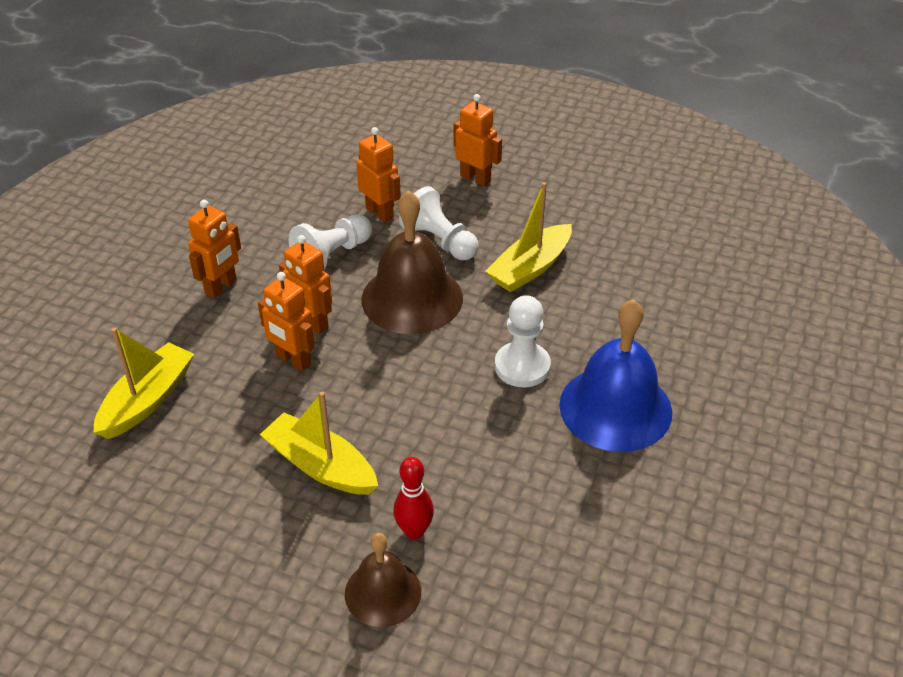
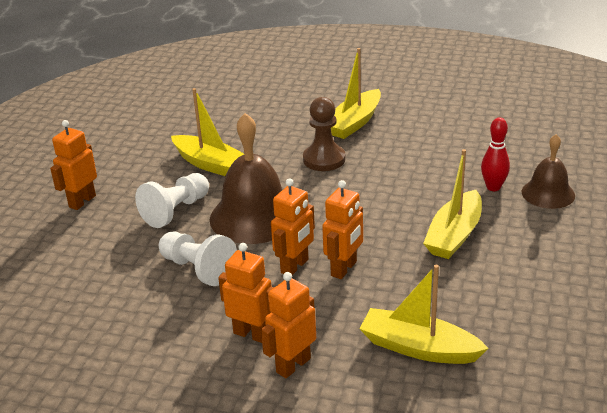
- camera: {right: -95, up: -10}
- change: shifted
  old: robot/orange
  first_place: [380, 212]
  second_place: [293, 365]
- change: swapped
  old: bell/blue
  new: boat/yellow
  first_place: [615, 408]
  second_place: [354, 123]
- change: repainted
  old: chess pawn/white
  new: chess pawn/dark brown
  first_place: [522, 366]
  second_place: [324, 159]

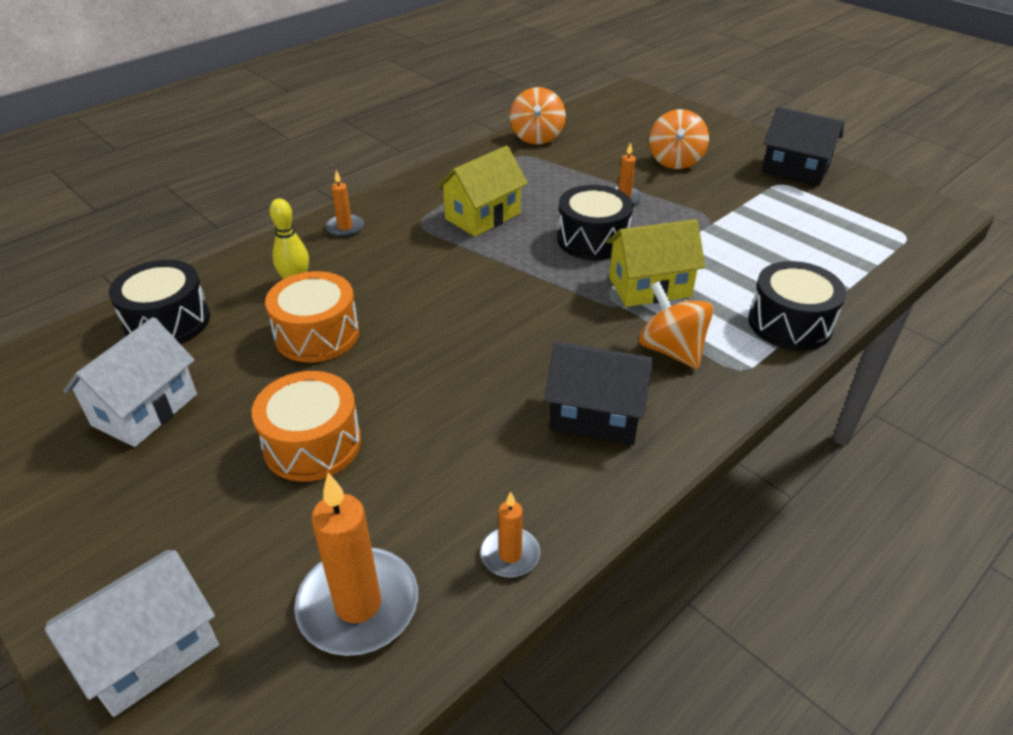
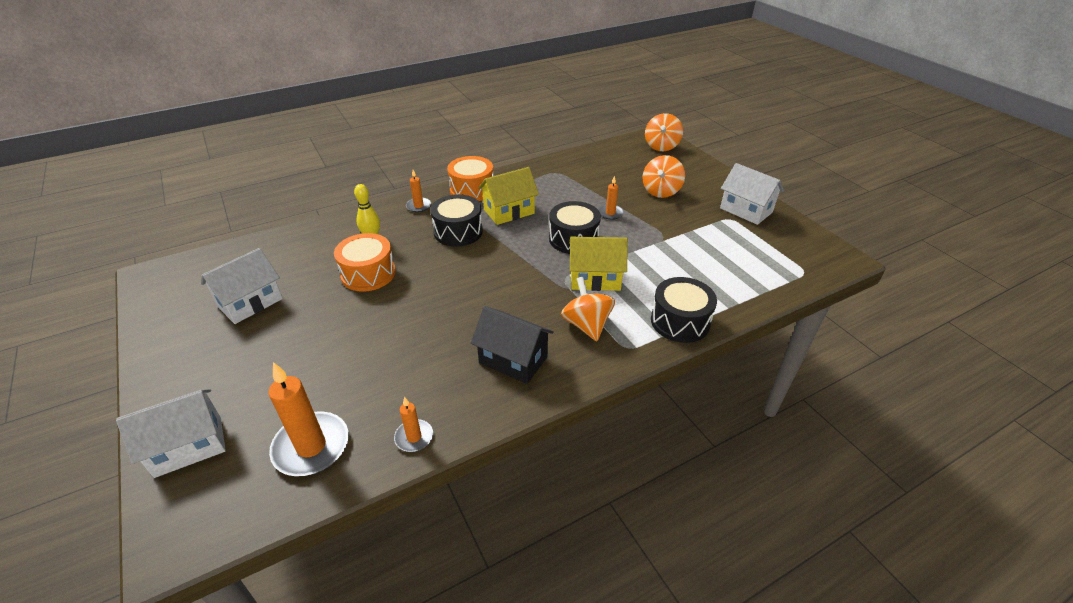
- camera: {right: 15, up: 0}
- change: shifted
  old: toy drum/ebony
  first_place: [167, 322]
  second_place: [458, 231]
- change: shifted
  old: toy drum/orange
  first_place: [312, 444]
  second_place: [472, 190]
- change: shifted
  old: spinning top/orange
  first_place: [537, 137]
  second_place: [661, 146]
- change: repainted
  old: cottage/ebony
  new: cottage/white
  first_place: [795, 170]
  second_place: [746, 210]

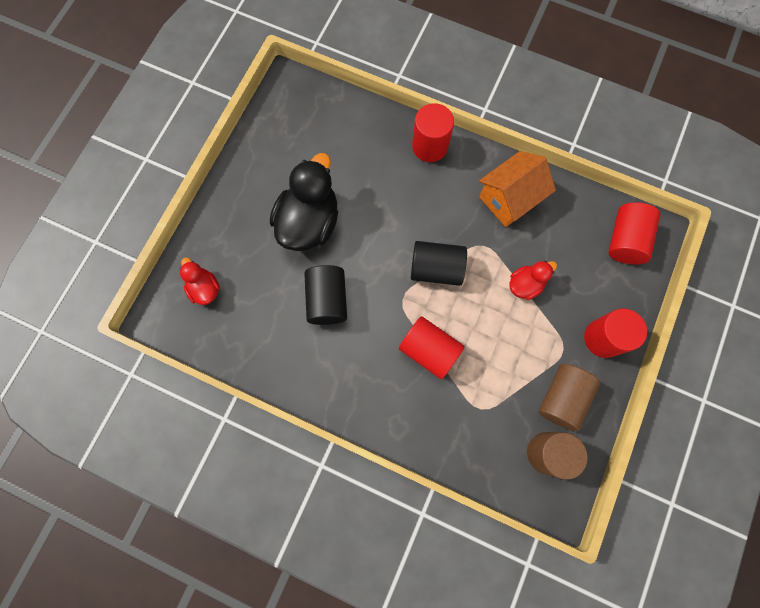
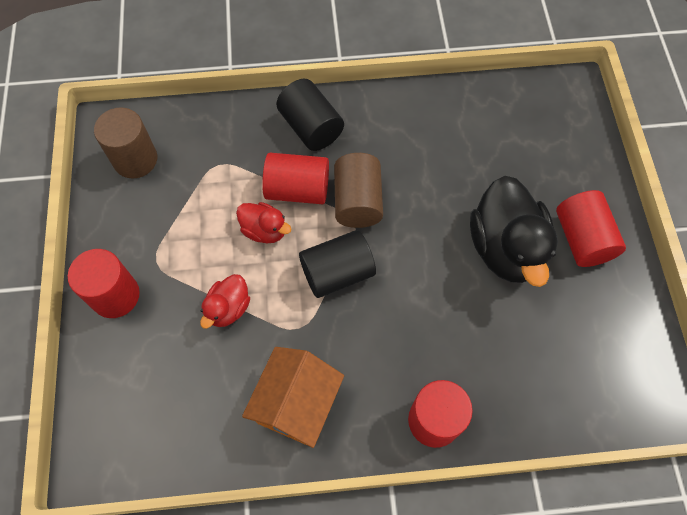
- camera: {right: 150, up: -10}
- change: shifted
  old: duck/red
  first_place: [205, 288]
  second_place: [264, 230]
- change: shifted
  old: cylinder/ebony
  first_place: [327, 300]
  second_place: [311, 127]
- change: shifted
  old: cylinder/dark brown
  first_place: [562, 398]
  second_place: [357, 201]
- change: shifted
  old: cylinder/red
  first_place: [625, 240]
  second_place: [582, 239]

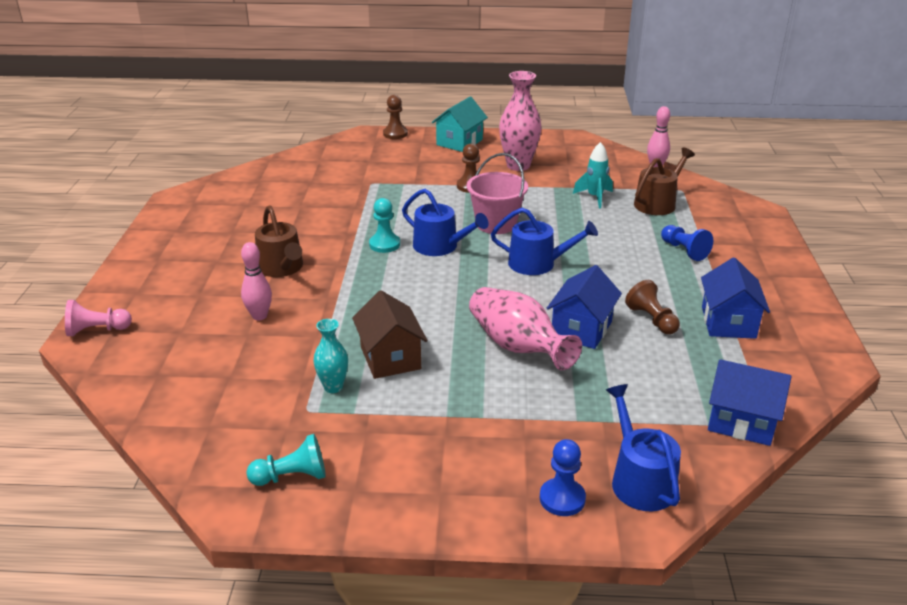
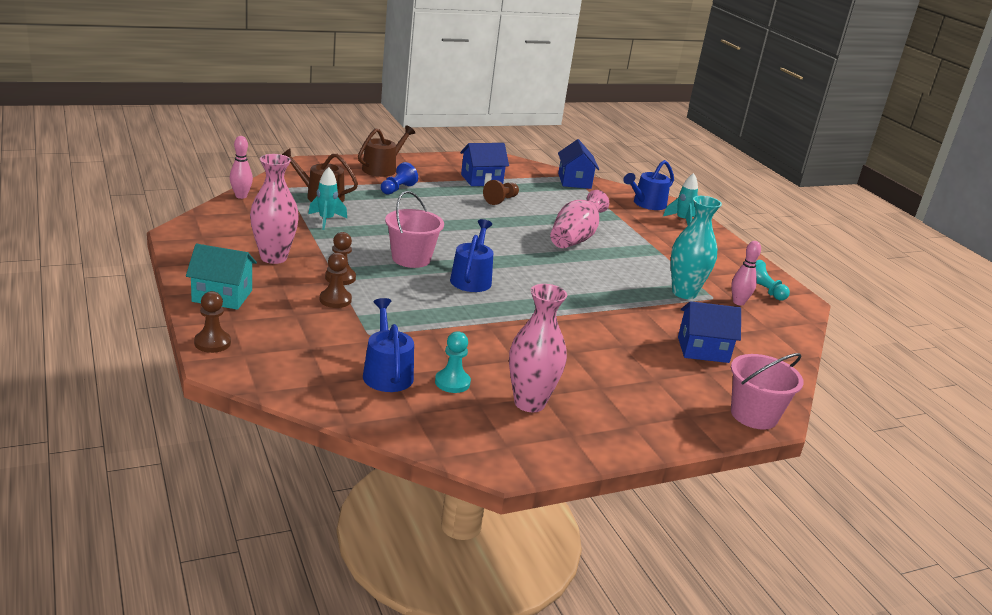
- camera: {right: -120, up: -5}
- change: gone
  old: cottage/dark brown
  first_place: [390, 358]
- change: new
  new: chess pawn/dark brown
  second_place: [335, 300]
- change: new
  new: tall vase/pink
  second_place: [529, 403]
- change: shifted
  old: bowling pin/pink
  first_place: [259, 316]
  second_place: [738, 302]
- change: shifted
  old: watering pot/dark brown
  first_place: [282, 268]
  second_place: [382, 169]
- change: shifted
  old: chess pawn/teal
  first_place: [384, 244]
  second_place: [452, 382]
- change: shifted
  old: watering pot/blue
  first_place: [537, 263]
  second_place: [387, 373]
- change: shifted
  old: cottage/blue
  first_place: [581, 329]
  second_place: [703, 350]
- change: swapped
  old: chess pawn/pink
  new: pail/pink
  first_place: [97, 330]
  second_place: [754, 415]
- change: swapped
  old: chess pawn/blue
  new: rocket/teal
  first_place: [562, 499]
  second_place: [682, 220]
- change: scaled
  old: tall vase/teal
  first_place: [333, 387]
  second_place: [684, 293]
  factor: 1.81

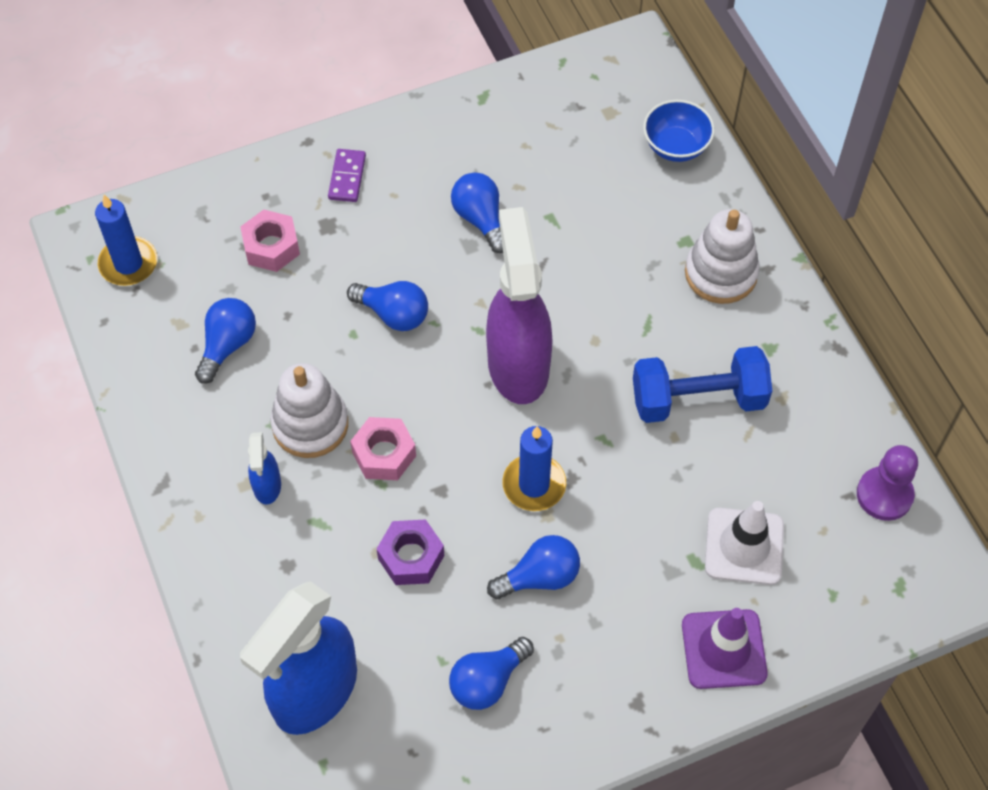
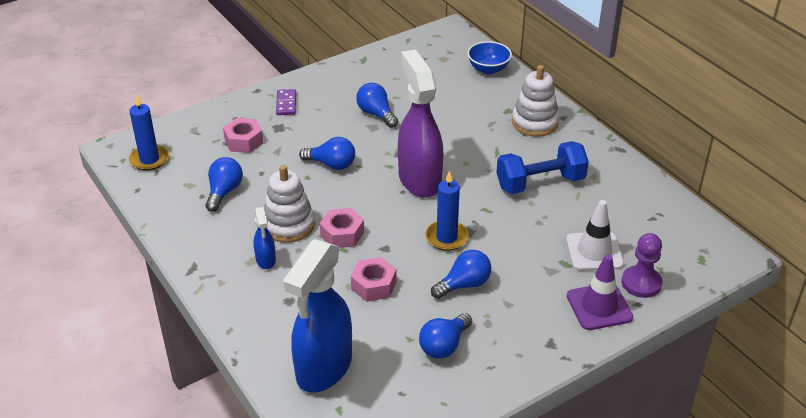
- camera: {right: -10, up: -20}
- change: shifted
  old: chess pawn/violet
  first_place: [884, 495]
  second_place: [641, 283]
- change: repainted
  old: nut/violet
  new: nut/pink
  first_place: [411, 557]
  second_place: [374, 285]

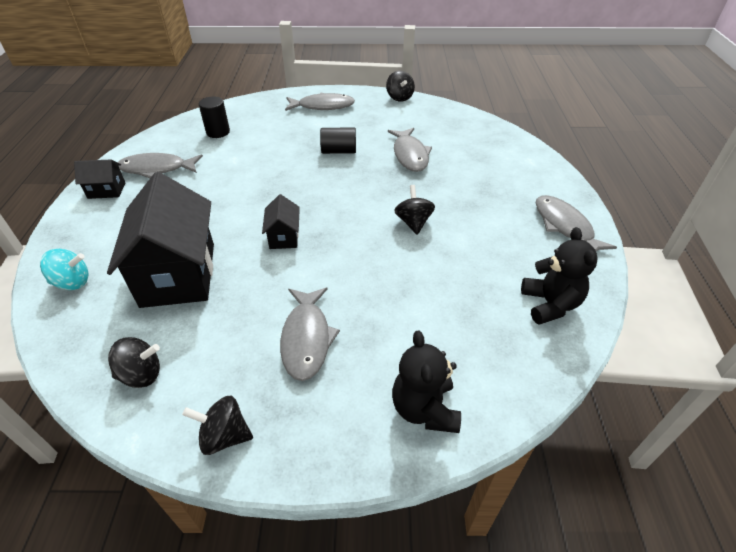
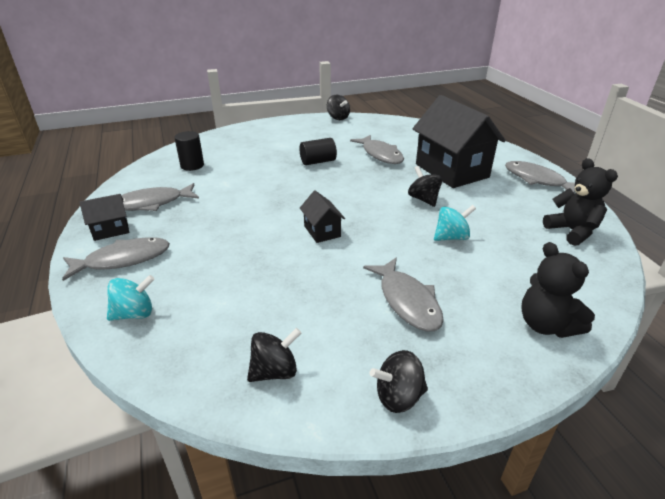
- camera: {right: -20, up: -10}
- change: new
  new: spinning top/teal
  second_place: [451, 237]
- change: shifted
  old: cottage/ebony
  first_place: [178, 274]
  second_place: [451, 171]
- change: shifted
  old: fish/grey
  first_place: [323, 106]
  second_place: [123, 260]

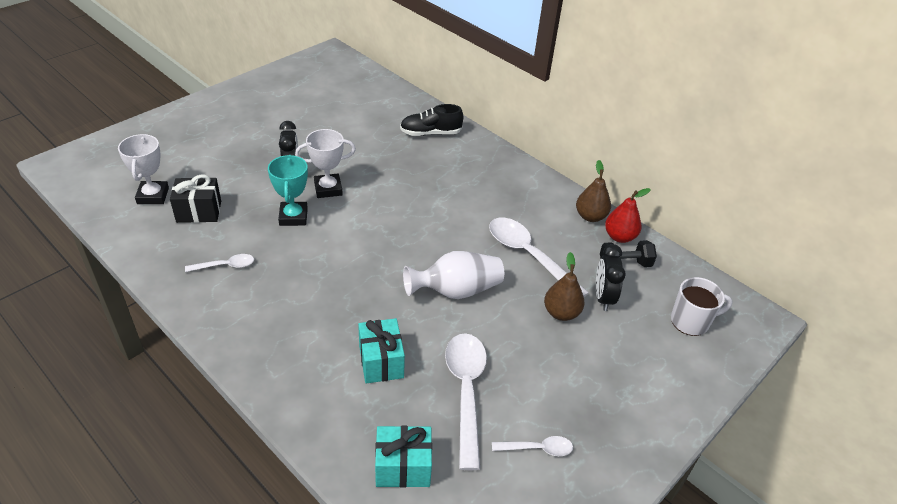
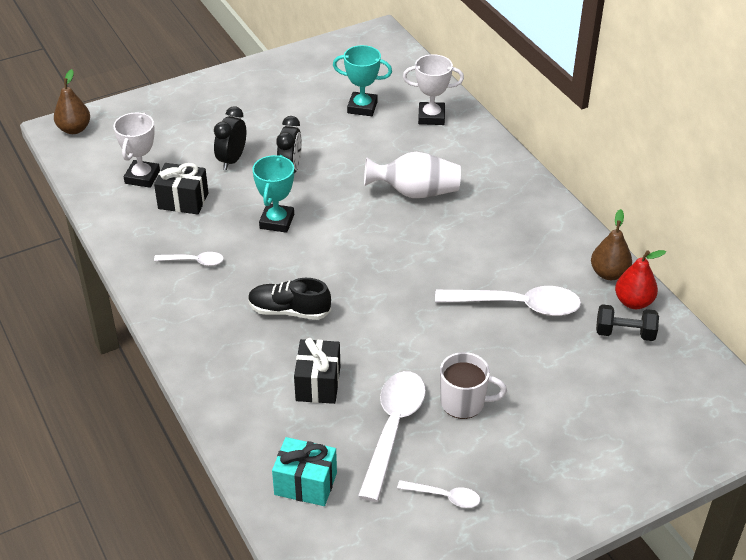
- camera: {right: 20, up: 0}
- change: new
  new: prize cup/teal
  second_place: [362, 107]
- change: shifted
  old: prize cup/white
  first_place: [328, 189]
  second_place: [431, 117]
- change: shifted
  old: lace-up shoe/ebony
  first_place: [430, 133]
  second_place: [289, 311]
- change: shifted
  old: tall vase/white
  first_place: [456, 291]
  second_place: [415, 192]
- change: shifted
  old: toy pear/dark brown
  first_place: [561, 313]
  second_place: [74, 129]
- change: shifted
  old: bedside clock/ebony
  first_place: [603, 297]
  second_place: [232, 160]
- change: shifted
  old: coffee mug/white
  first_place: [691, 321]
  second_place: [464, 403]
- change: repainted
  old: wrapped gift/teal
  new: wrapped gift/ebony
  first_place: [381, 361]
  second_place: [318, 384]
- change: rotated
  old: teaspoon/white
  first_place: [529, 256]
  second_place: [517, 305]
  degrees: 120

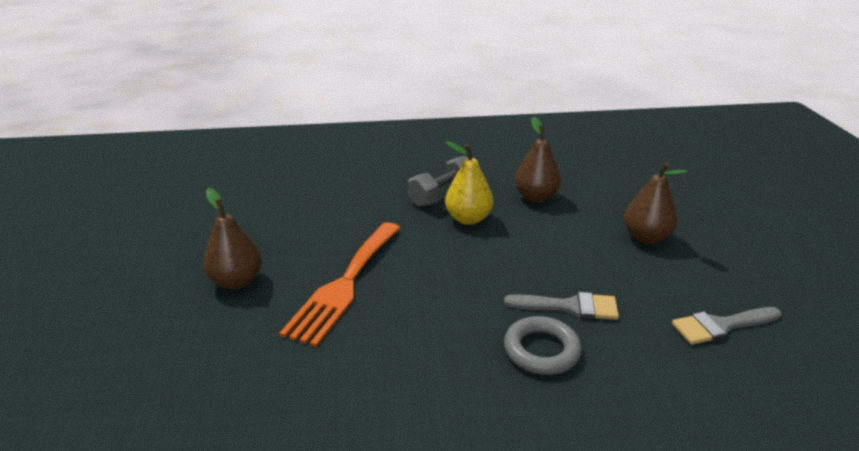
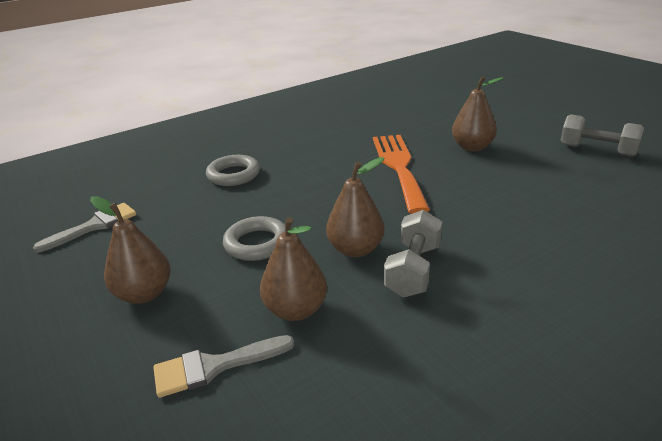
- camera: {right: 155, up: 0}
- change: new
  new: ring/grey
  second_place: [257, 243]
- change: new
  new: free weight/grey
  second_place: [597, 150]
- change: shifted
  old: paintbrush/grey
  first_place: [570, 307]
  second_place: [214, 366]
- change: repainted
  old: toy pear/yellow
  new: toy pear/dark brown
  first_place: [468, 219]
  second_place: [355, 249]

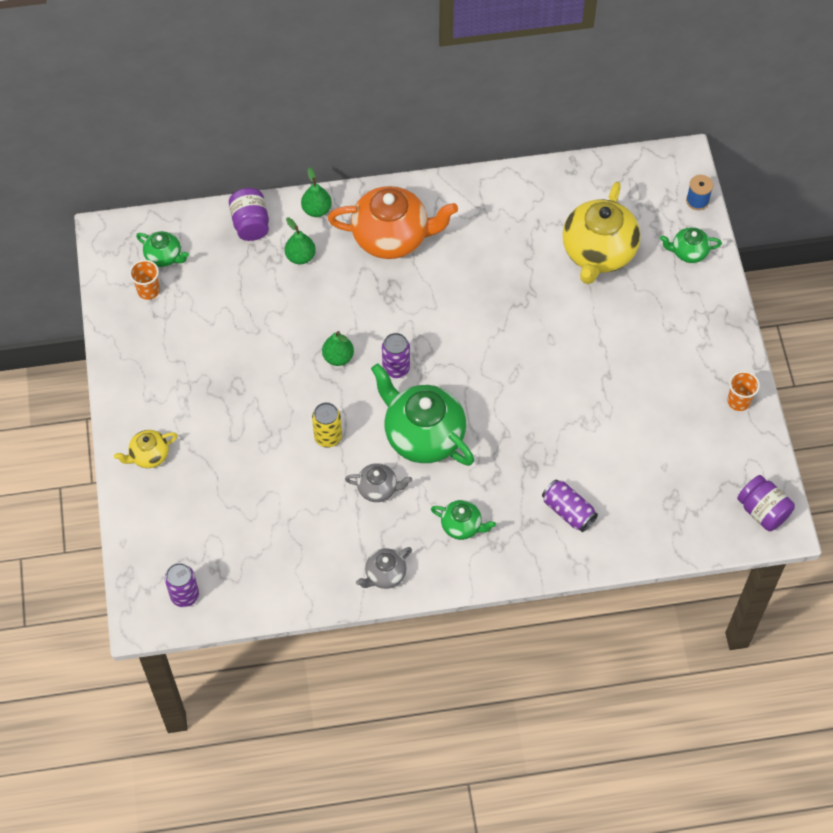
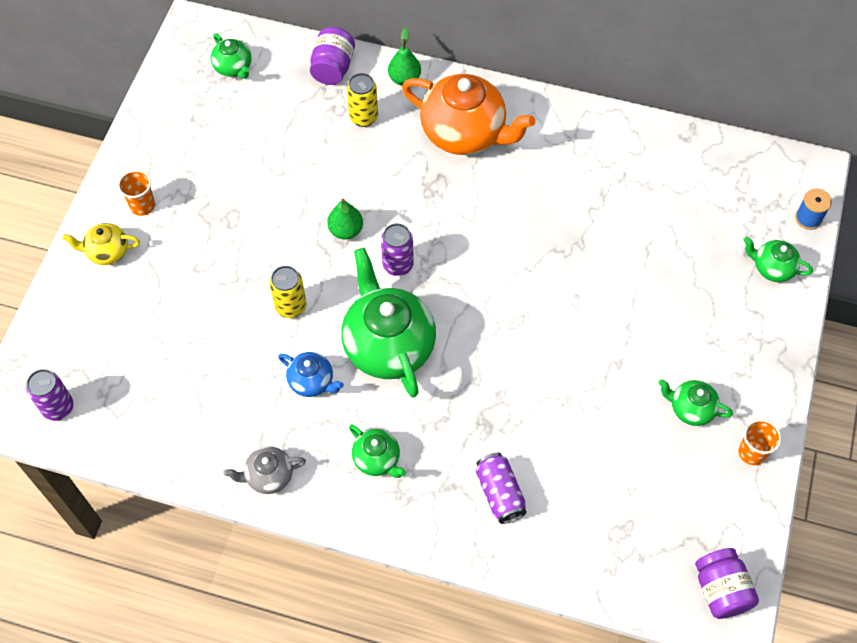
- camera: {right: 25, up: 0}
- change: gone
  old: china teapot/yellow
  first_place: [598, 253]
- change: new
  new: china teapot/leaf-green
  second_place: [690, 409]
- change: shifted
  old: cup/orange
  first_place: [148, 290]
  second_place: [142, 205]
- change: swapped
  old: toy pear/leaf-green
  new: soda can/yellow
  first_place: [300, 256]
  second_place: [363, 117]
- change: repainted
  old: china teapot/grey
  new: china teapot/blue
  first_place: [378, 488]
  second_place: [312, 381]

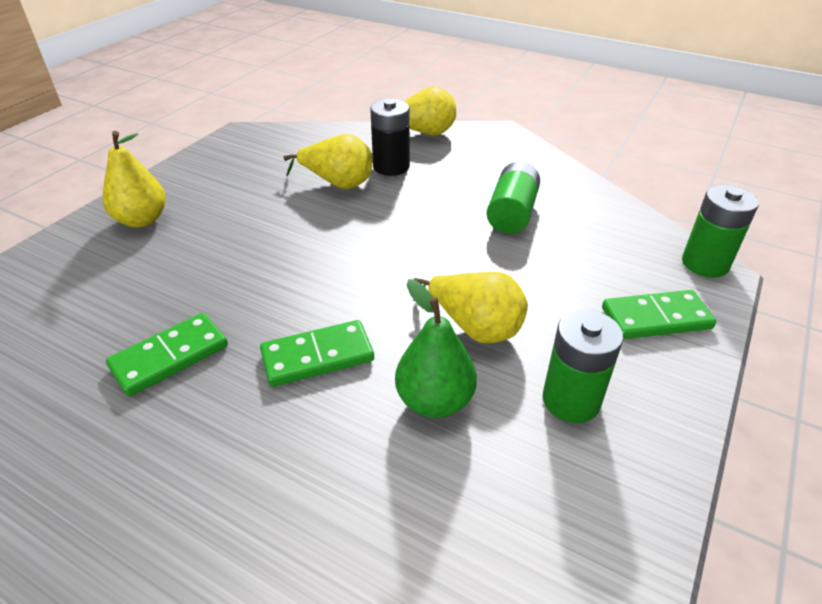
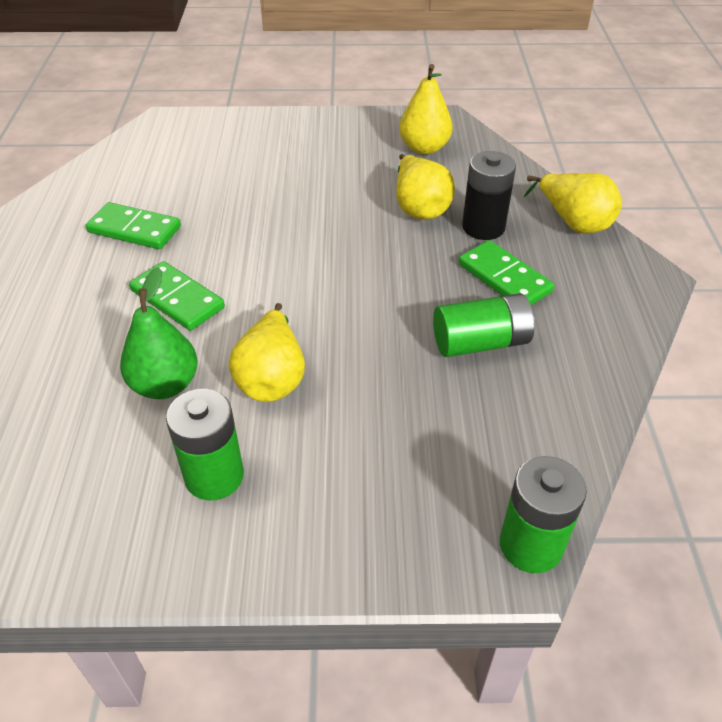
- camera: {right: 60, up: 5}
- change: shifted
  old: toy pear/yellow
  first_place: [142, 220]
  second_place: [424, 148]
- change: shifted
  old: domino piece/leaf-green
  first_place: [656, 318]
  second_place: [504, 278]

